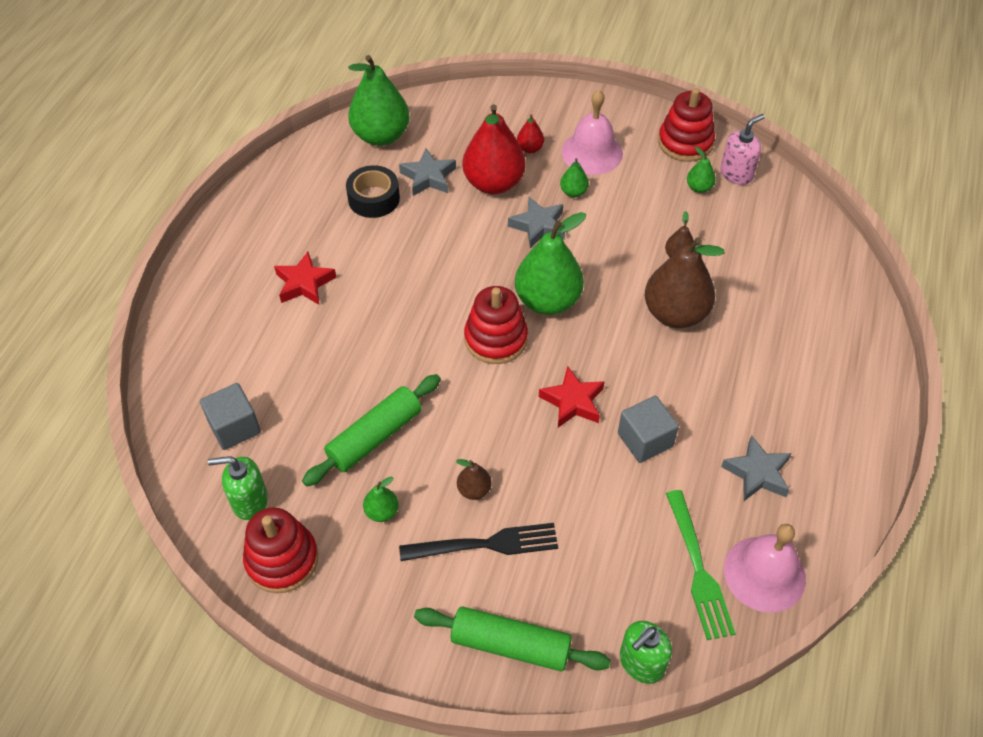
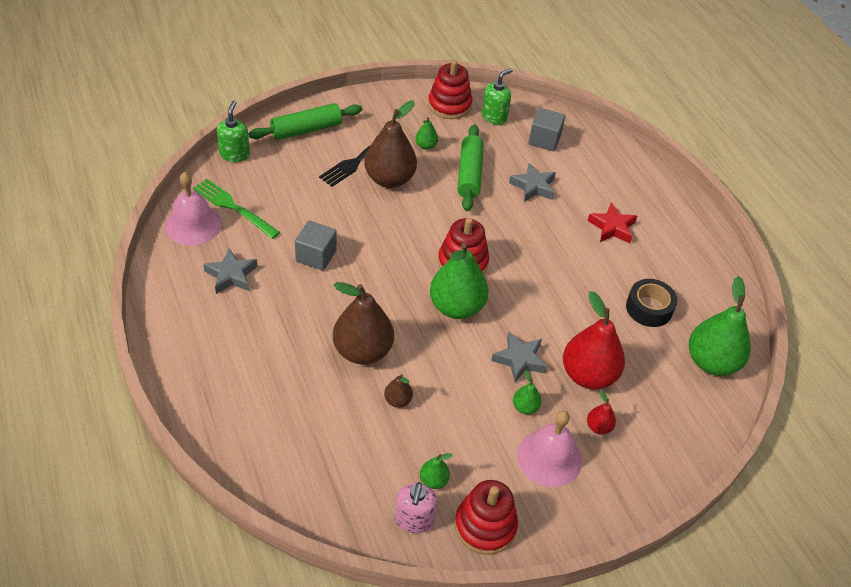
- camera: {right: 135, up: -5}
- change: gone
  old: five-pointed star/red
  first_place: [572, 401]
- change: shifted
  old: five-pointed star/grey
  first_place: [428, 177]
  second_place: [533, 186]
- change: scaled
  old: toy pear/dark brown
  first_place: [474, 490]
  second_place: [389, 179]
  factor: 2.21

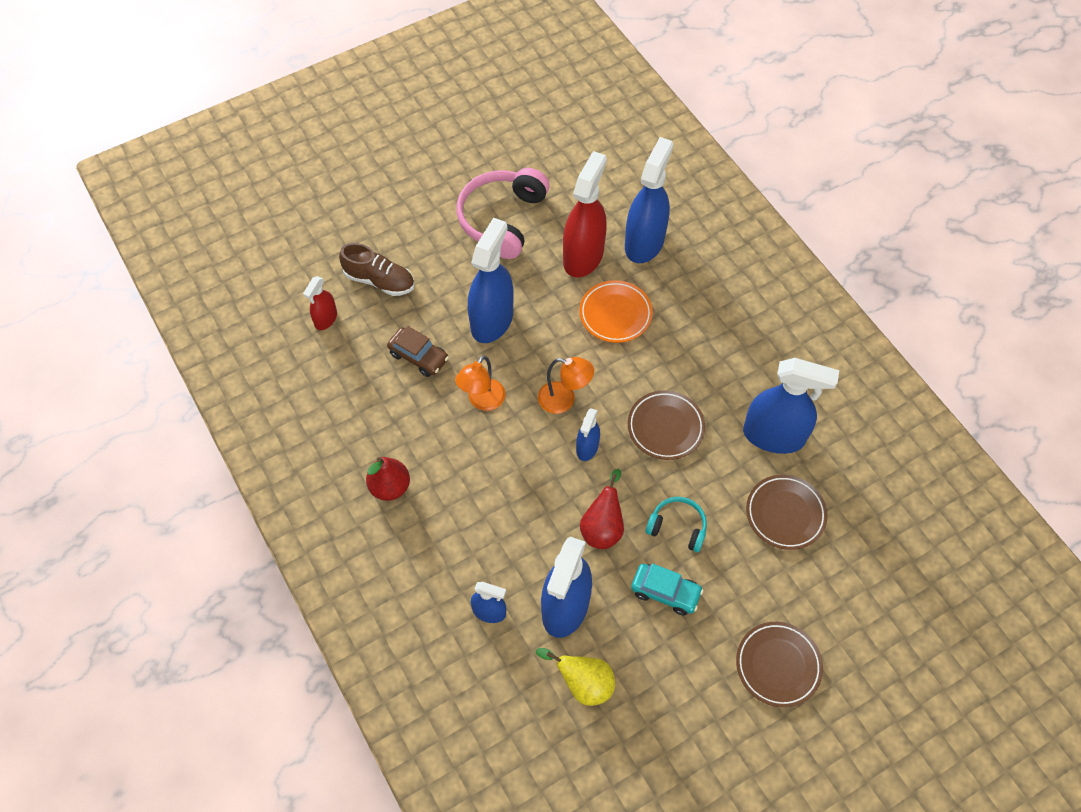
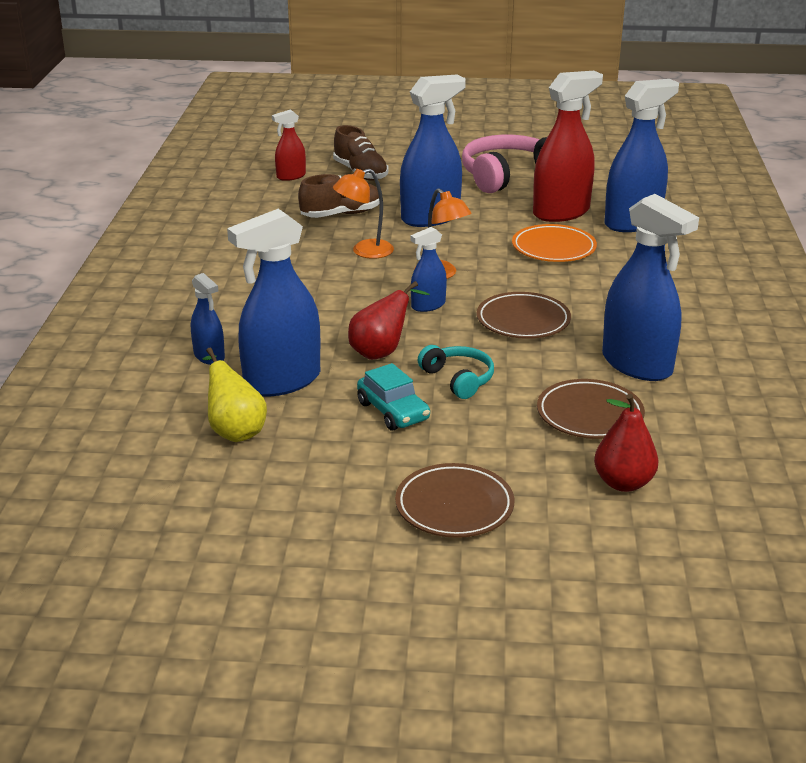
- camera: {right: 35, up: -30}
- change: shifted
  old: toy pear/red
  first_place: [390, 487]
  second_place: [623, 483]
- change: swapped
  old: car/dark brown
  new: lace-up shoe/dark brown
  first_place: [419, 356]
  second_place: [341, 214]

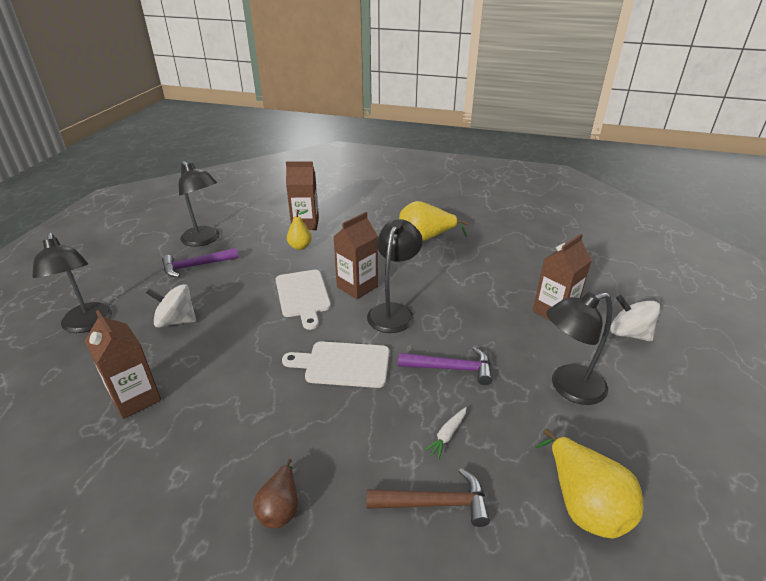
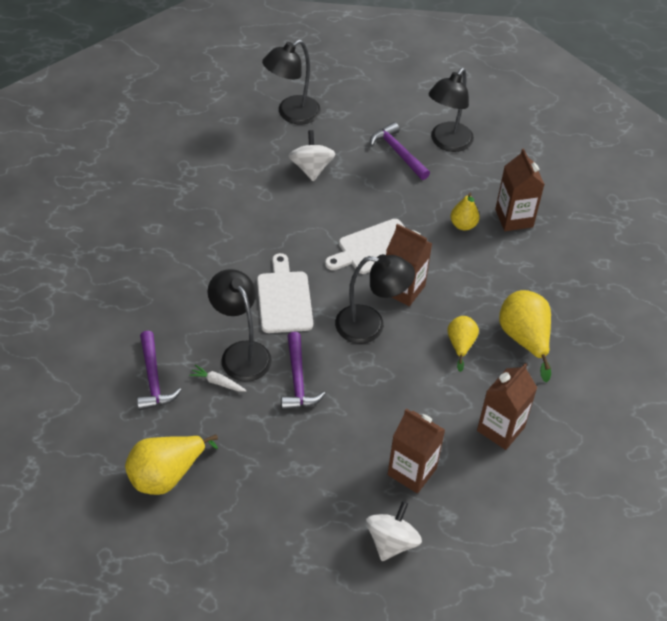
- camera: {right: 75, up: 15}
- change: gone
  old: toy pear/dark brown
  first_place: [280, 508]
- change: new
  new: toy pear/yellow
  second_place: [460, 345]
- change: shifted
  old: juice carton/dark brown
  first_place: [135, 398]
  second_place: [500, 429]
- change: shifted
  old: desk lamp/ebony
  first_place: [568, 387]
  second_place: [241, 353]
- change: repainted
  old: hammer/dark brown
  new: hammer/violet
  first_place: [435, 503]
  second_place: [153, 379]

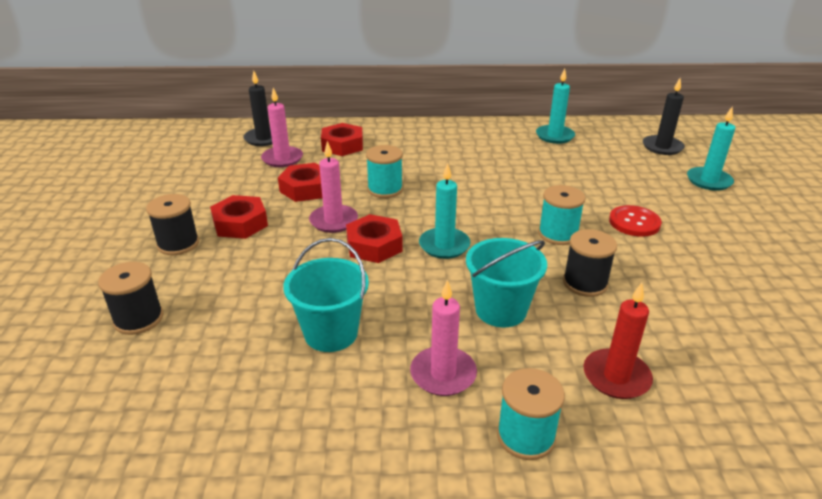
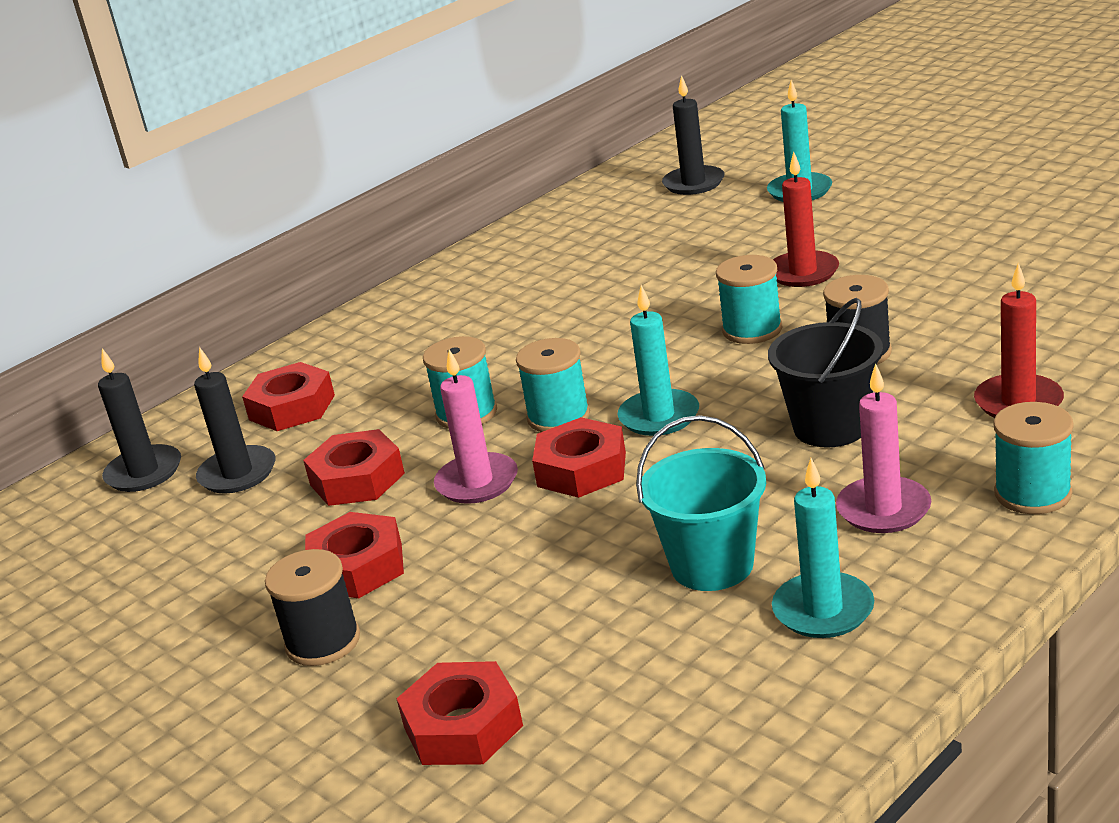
- camera: {right: -40, up: -5}
- change: new
  new: bobbin/teal
  second_place: [558, 417]
- change: shifted
  old: wax candle/teal
  first_place: [554, 136]
  second_place: [823, 610]
- change: swapped
  old: bobbin/ebony
  new: nut/red
  first_place: [138, 319]
  second_place: [463, 726]
- change: swapped
  old: button/red
  new: wax candle/red
  first_place: [634, 222]
  second_place: [803, 272]
- change: repainted
  old: wax candle/pink
  new: wax candle/ebony
  first_place: [282, 159]
  second_place: [237, 473]
- change: repainted
  old: pail/teal
  new: pail/ebony
  first_place: [501, 310]
  second_place: [830, 427]

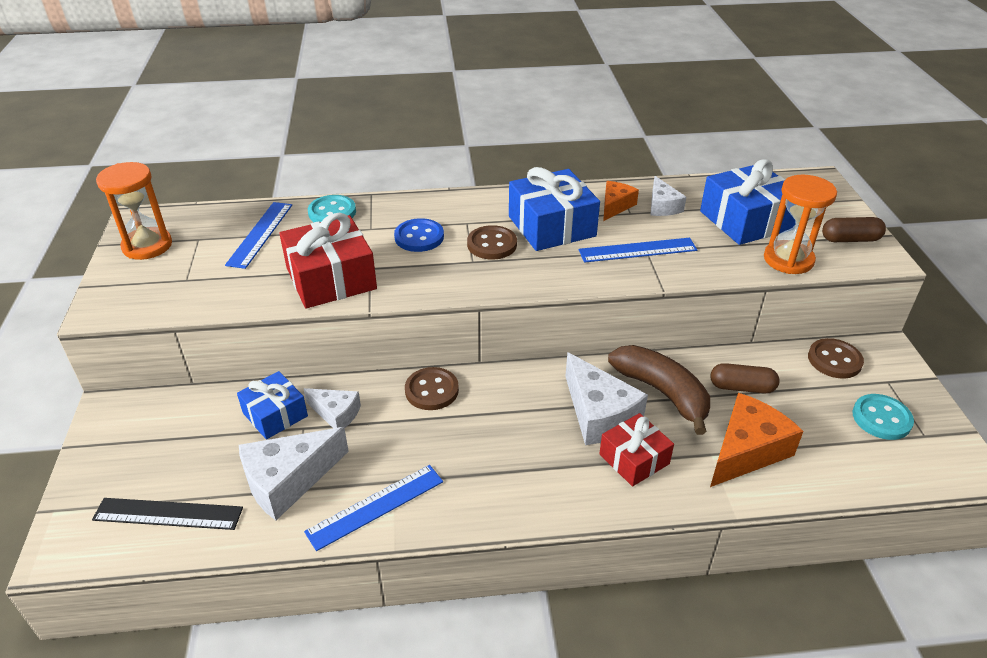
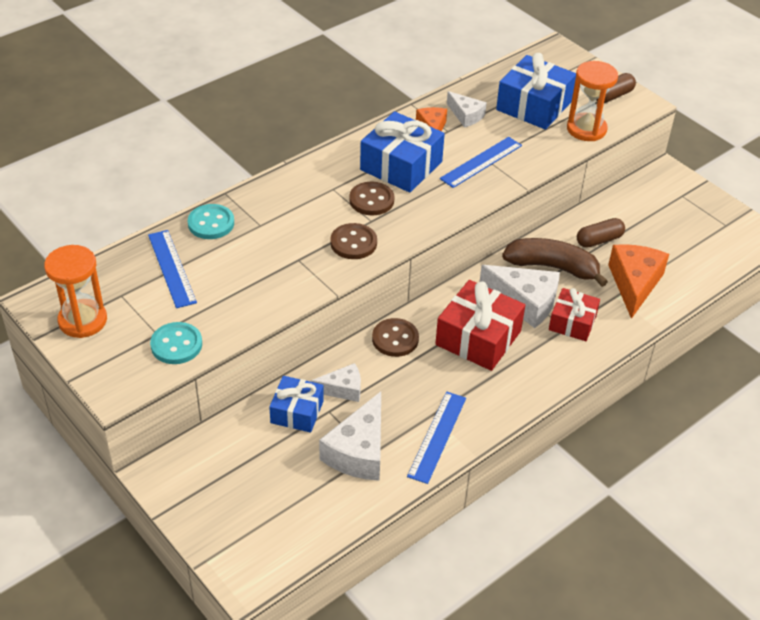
- camera: {right: -35, up: 5}
- change: gone
  old: straightedge/ebony
  first_place: [168, 514]
- change: gone
  old: button/blue
  first_place: [419, 237]
- change: shifted
  old: wrapped gift/red
  first_place: [331, 278]
  second_place: [478, 338]
- change: shifted
  old: button/dark brown
  first_place: [834, 360]
  second_place: [353, 243]
- change: shifted
  old: button/teal
  first_place: [881, 418]
  second_place: [176, 345]

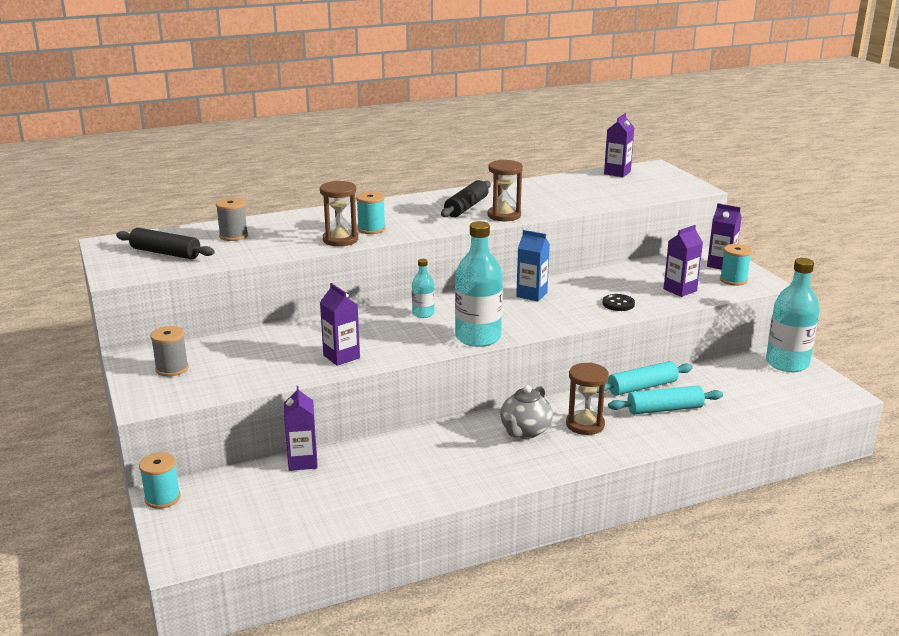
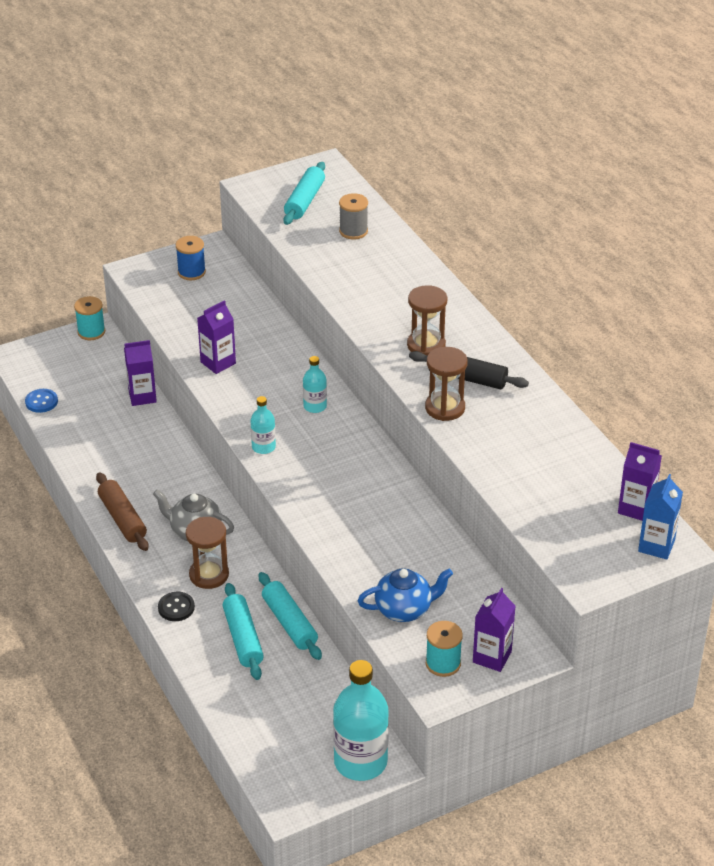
- camera: {right: 85, up: 15}
- change: gone
  old: bobbin/teal
  first_place: [371, 229]
- change: new
  new: button/blue
  second_place: [41, 402]
- change: new
  new: rolling pin/dark brown
  second_place: [122, 518]
- change: shifted
  old: hourglass/dark brown
  first_place: [340, 240]
  second_place: [426, 345]
- change: shifted
  old: juice carton/blue
  first_place: [531, 294]
  second_place: [656, 546]
- change: shifted
  old: button/ebony
  first_place: [618, 304]
  second_place: [176, 607]
- change: swapped
  old: juice carton/violet
  new: china teapot/blue
  first_place: [680, 290]
  second_place: [404, 609]
- change: repainted
  old: rolling pin/ebony
  new: rolling pin/teal
  first_place: [165, 253]
  second_place: [304, 201]
- change: repainted
  old: bobbin/grey
  new: bobbin/blue
  first_place: [172, 369]
  second_place: [191, 272]
- change: scaled
  old: drink bottle/teal
  first_place: [478, 337]
  second_place: [263, 447]
  factor: 0.51

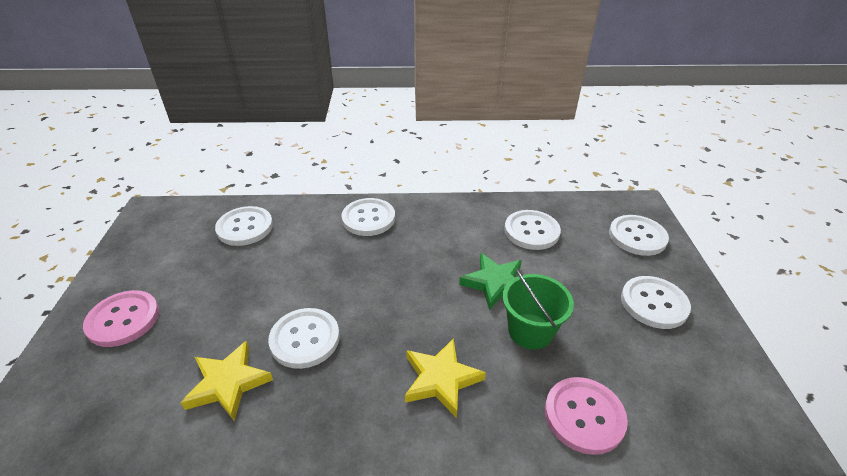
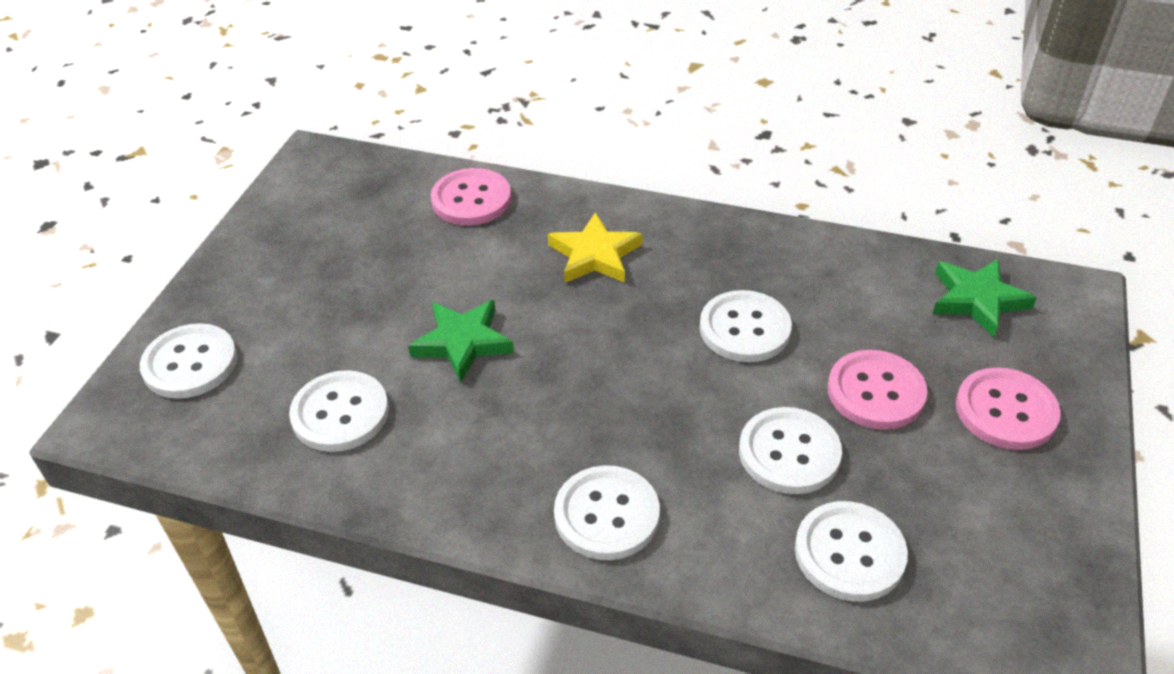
- camera: {right: -160, up: 5}
- change: gone
  old: five-pointed star/yellow
  first_place: [228, 383]
- change: gone
  old: pail/leaf-green
  first_place: [530, 331]
- change: new
  new: button/pink
  second_place: [875, 392]
- change: new
  new: five-pointed star/leaf-green
  second_place: [977, 300]
- change: shifted
  old: button/white
  first_place: [654, 303]
  second_place: [789, 453]

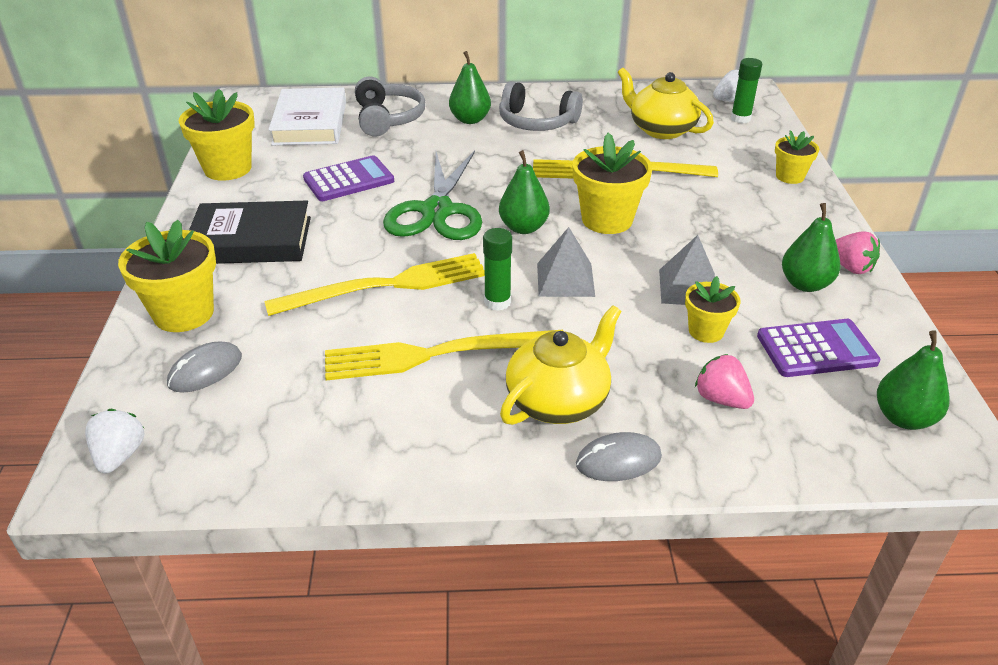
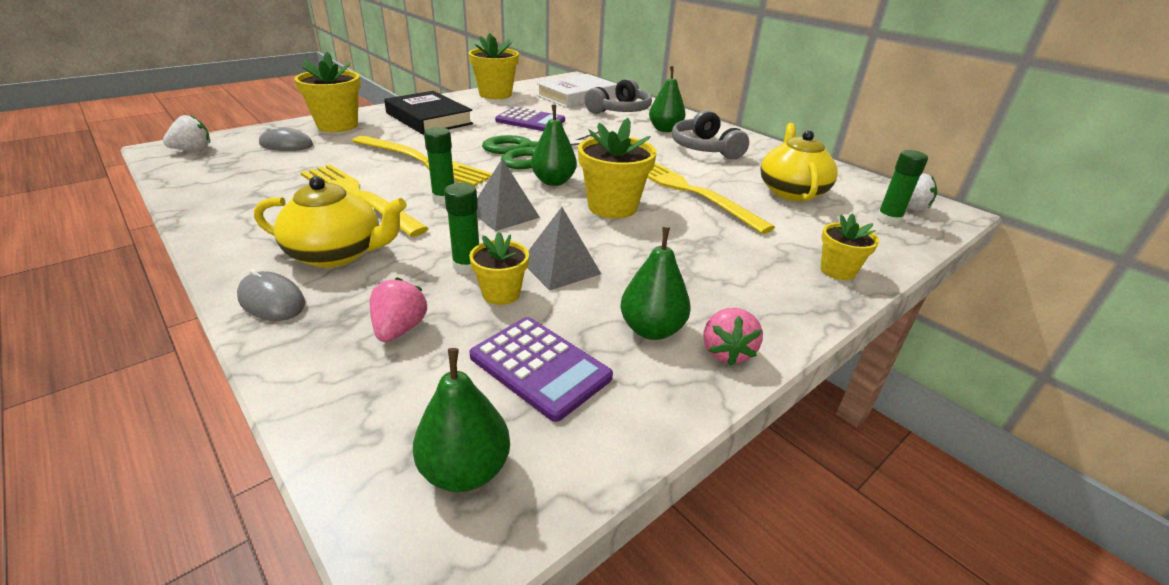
- camera: {right: 50, up: -5}
- change: new
  new: glue stick/leaf-green
  second_place: [467, 266]

